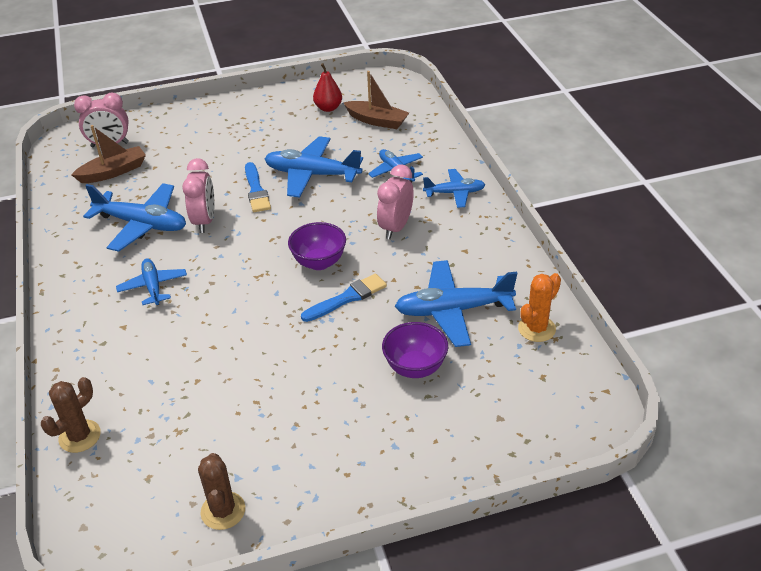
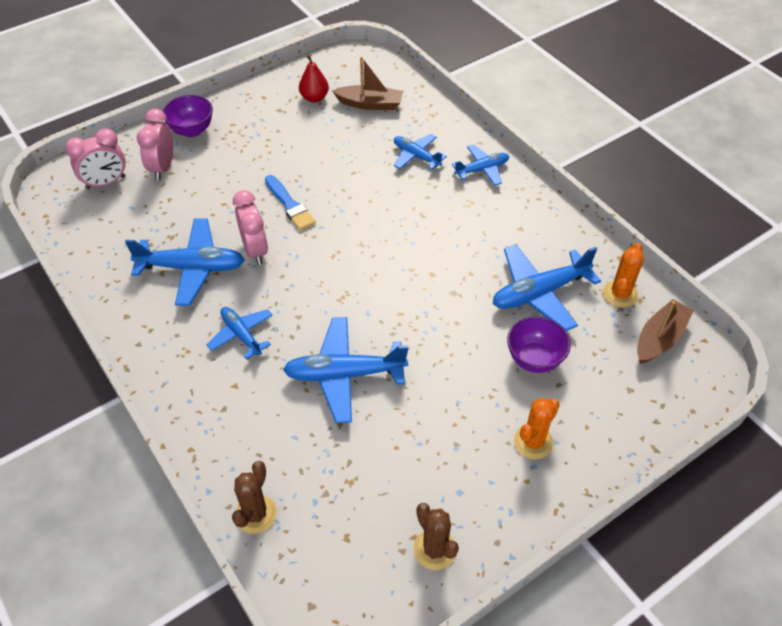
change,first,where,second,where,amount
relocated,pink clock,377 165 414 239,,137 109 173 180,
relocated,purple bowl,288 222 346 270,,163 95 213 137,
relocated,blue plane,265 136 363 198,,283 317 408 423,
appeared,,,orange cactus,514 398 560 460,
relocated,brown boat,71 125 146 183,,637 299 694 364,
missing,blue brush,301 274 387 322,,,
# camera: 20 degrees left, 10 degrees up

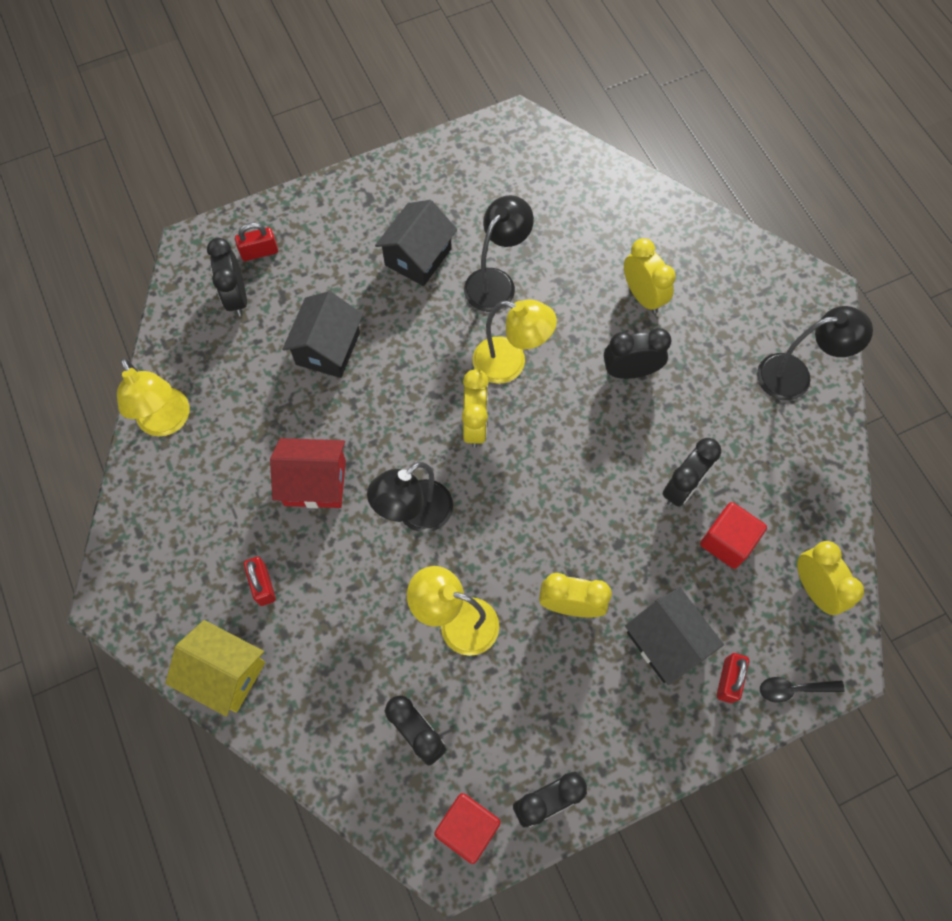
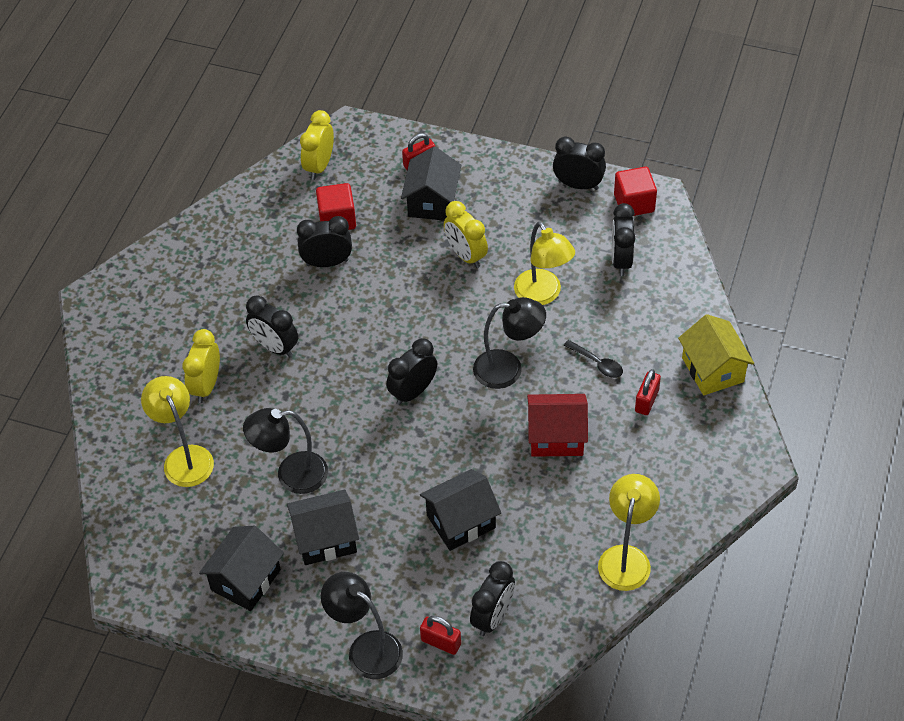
change,first,where,second,where,amount
relocated,yellow lamp,473 299 557 384,,141 376 214 487,
appeared,,,black house,199 526 284 611,
relocated,black lamp,757 306 873 401,,321 572 403 679,
colour,yellow clock,462 369 489 448,black clock,386 338 437 405,
spun,red house,270 438 346 508,,527 394 588 457,45 degrees counterclockwise
relocated,black spoon,760 677 845 703,,563 340 623 378,
# camera: 135 degrees left, 15 degrees down

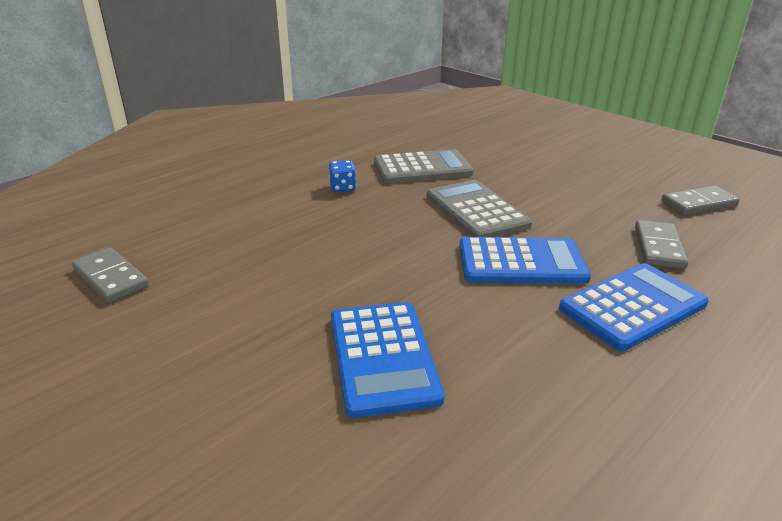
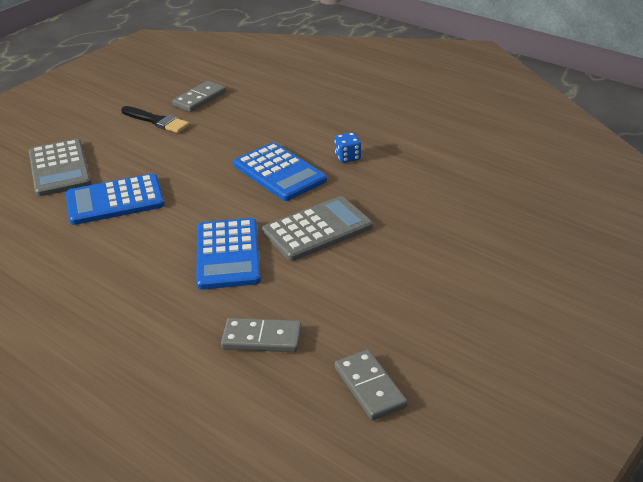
change,first,where,second,where,amount
relocated,grey calculator,374 149 473 183,,29 139 91 197,
appeared,,,black brush,121 106 190 133,
relocated,blue calculator,559 263 709 351,,234 142 327 201,
# camera: 85 degrees right, 5 degrees up

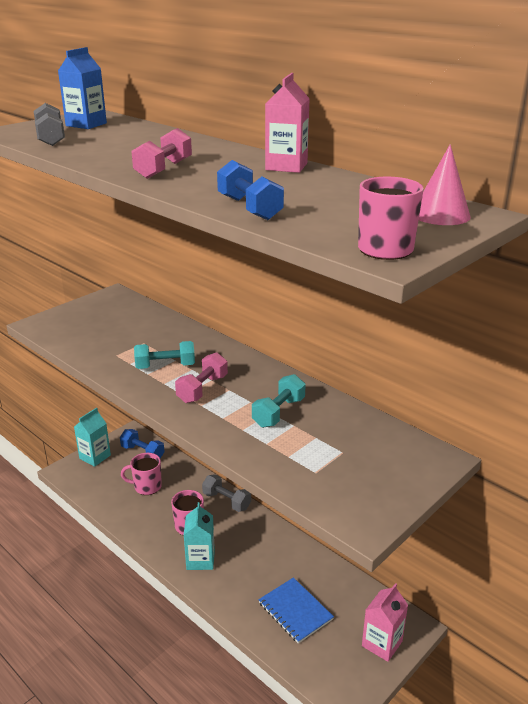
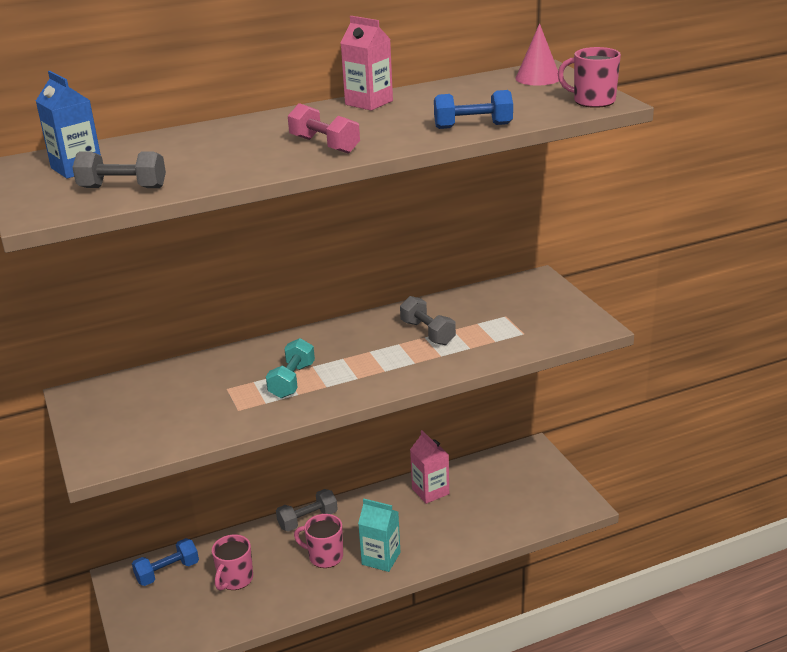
change,first,where,second,where,amount
colour,turquoise dumbbell,252 374 306 428,grey dumbbell,400 296 456 345,
relocated,pink carton,362 583 408 662,,410 430 449 504,
missing,turquoise carton,74 408 111 467,,,
missing,pink dumbbell,175 352 228 403,,,
missing,blue notebook,258 577 334 644,,,
# camera: 65 degrees left, 0 degrees up

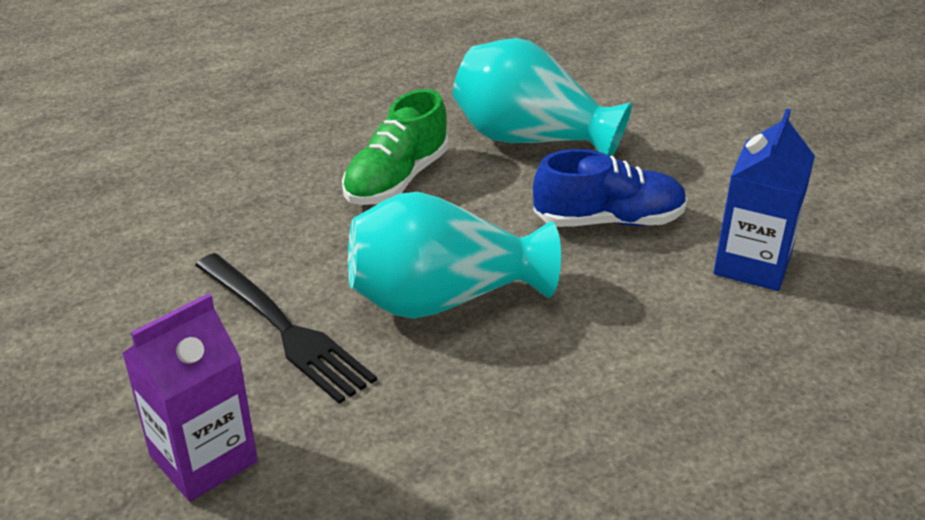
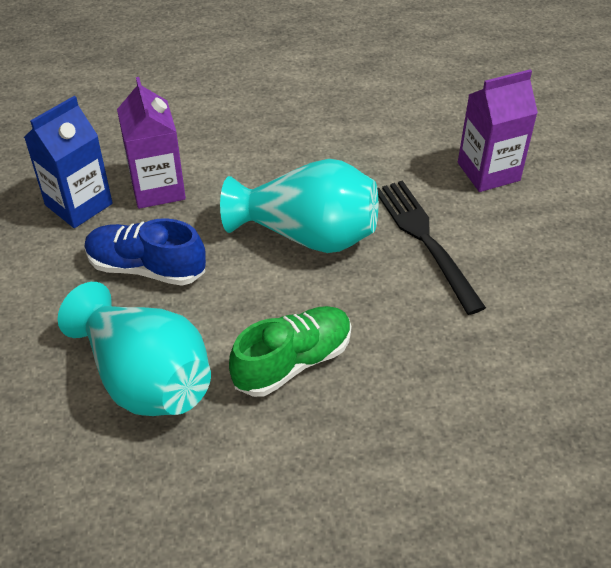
change,first,where,second,where,amount
appeared,,,purple carton,117 77 186 209,
# camera: 160 degrees left, 10 degrees up

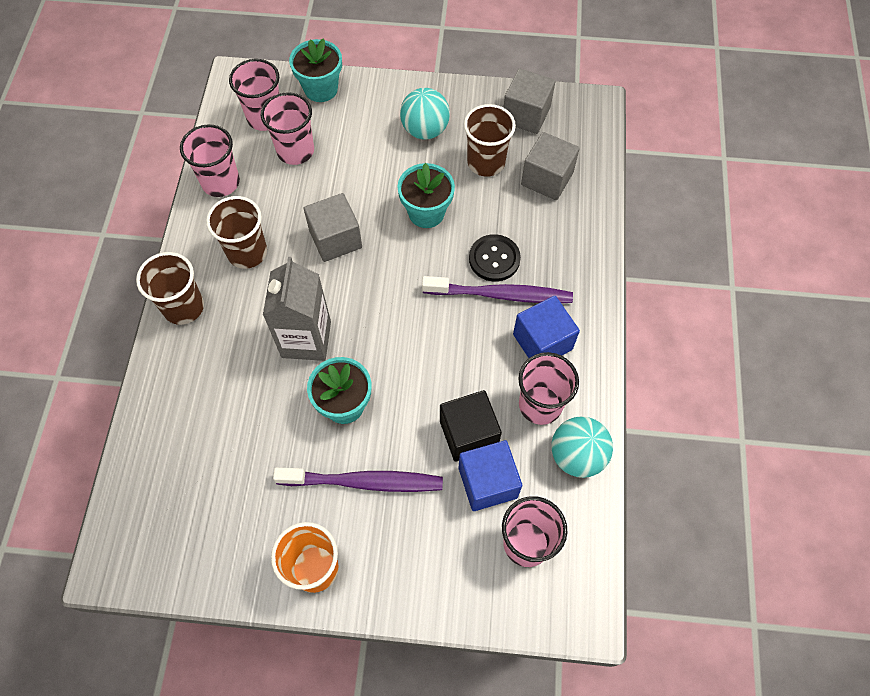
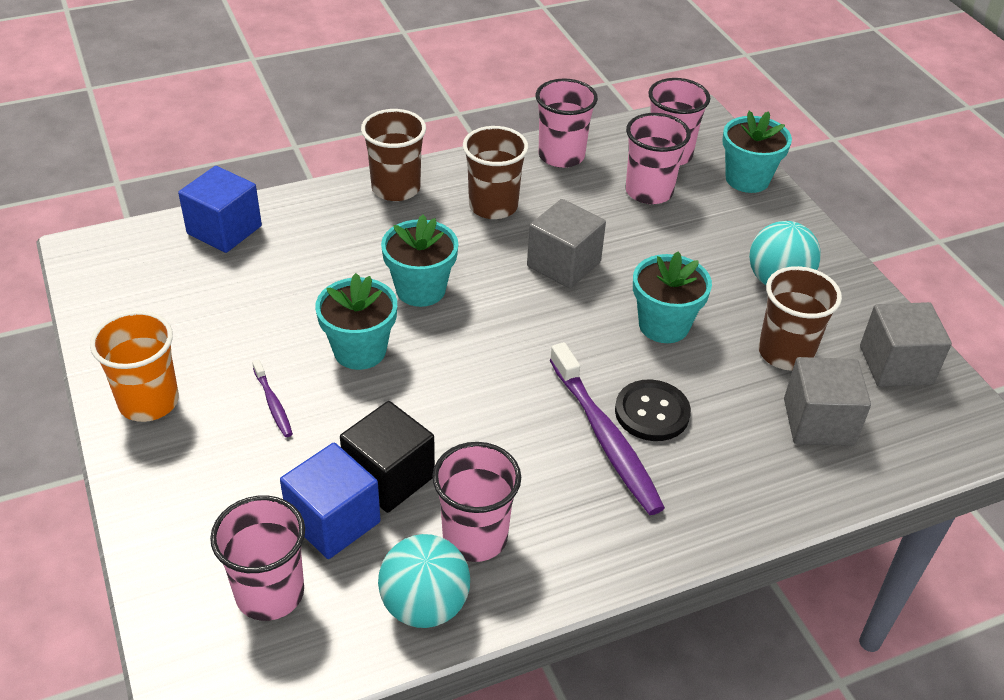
change,first,where,second,where,amount
relocated,blue cube,513 296 580 358,,178 166 262 253,
size,purple toothbrush,273 468 443 492,,252 360 293 437,x0.47
exchanged,grey carton,263 257 331 361,turquoise flower pot,381 215 458 307,
# camera: 60 degrees right, 20 degrees down

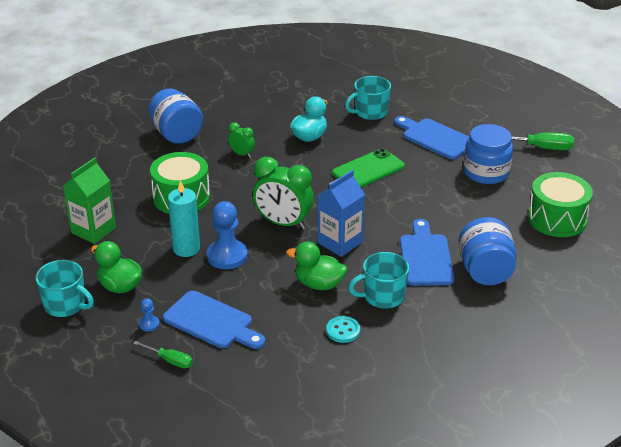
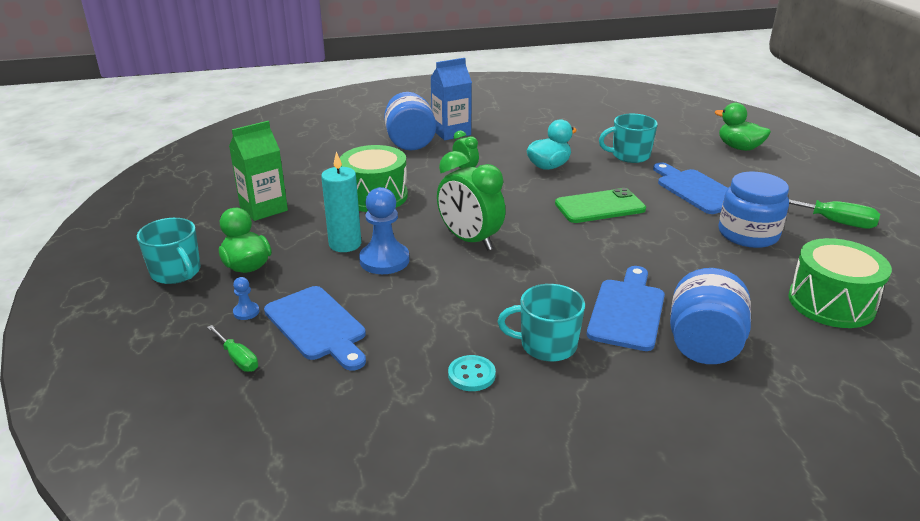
change,first,where,second,where,amount
relocated,blue carton,318 170 365 257,,430 58 472 140,
relocated,green duck,286 241 347 290,,715 103 771 151,
# camera: 20 degrees right, 5 degrees down

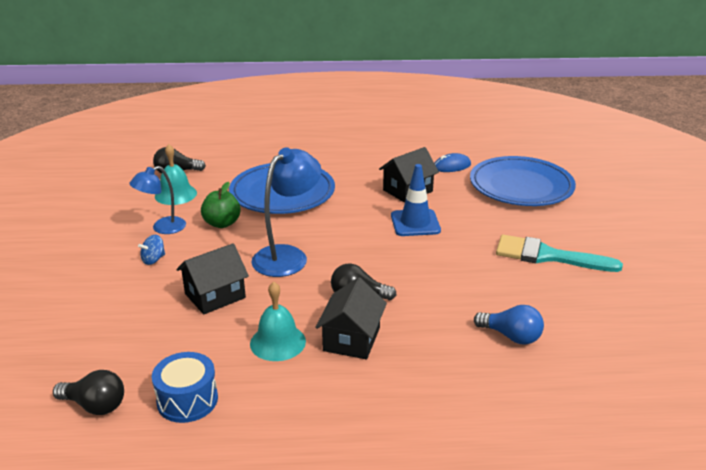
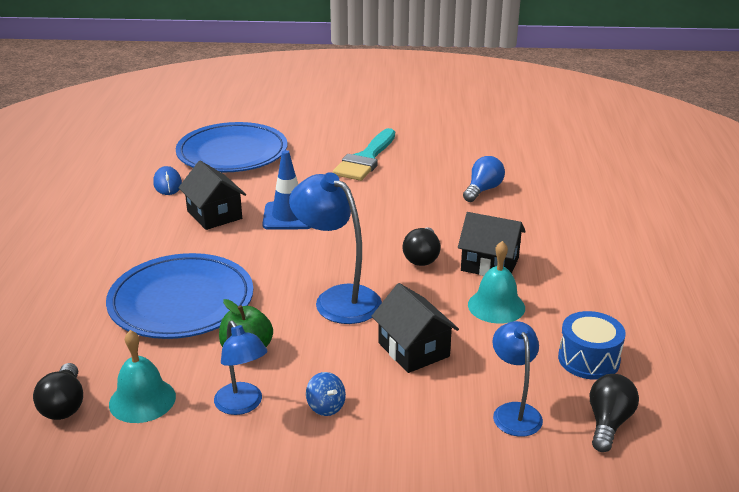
change,first,where,second,where,amount
appeared,,,blue lamp,493 321 543 437,
# camera: 85 degrees left, 0 degrees up

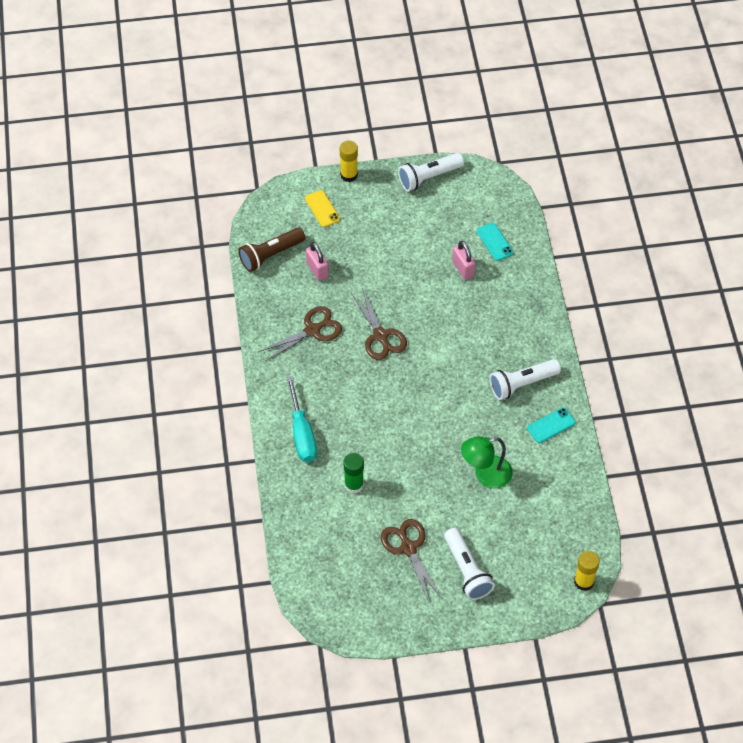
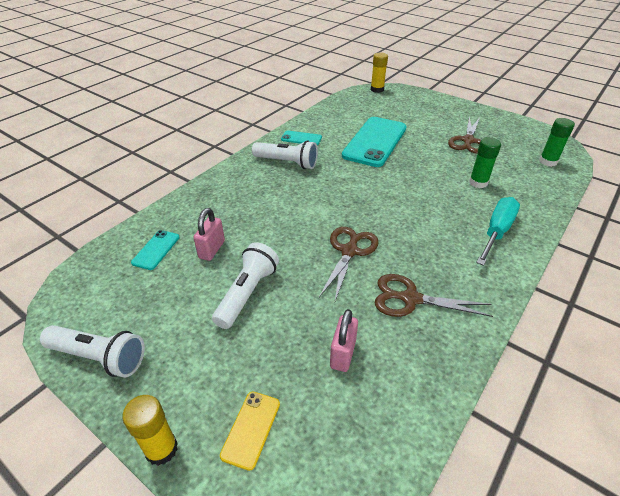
change,first,where,second,where,amount
relocated,white flashlight,444 528 495 600,,212 242 279 329,
exchanged,green lamp,461 436 513 489,turquoise phone,342 117 407 167,
appeared,,,green glue stick,539 118 575 167,
missing,brown flashlight,238 228 305 272,,,
# camera: 135 degrees left, 15 degrees down

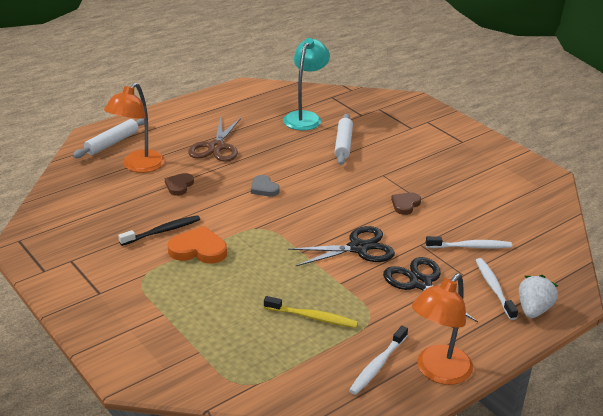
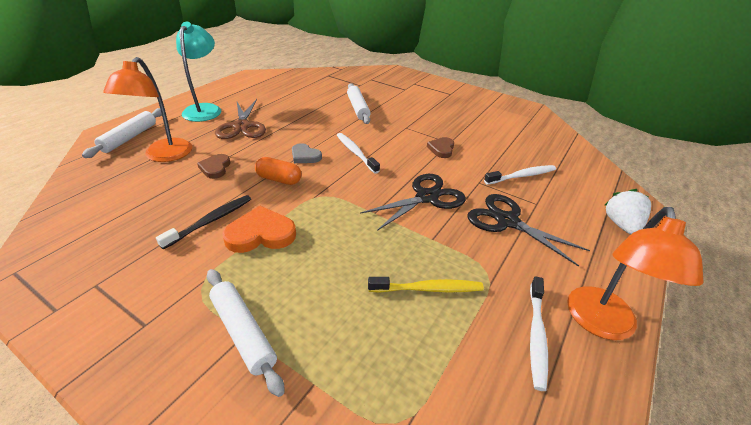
change,first,where,second,where,amount
relocated,turquoise lamp,283 38 330 130,,176 22 221 122,
appeared,,,white rolling pin,207 269 284 397,
appeared,,,orange capsule,255 157 301 185,
relocated,white toothbrush,476 258 518 320,,337 133 380 174,
# camera: 20 degrees left, 5 degrees up

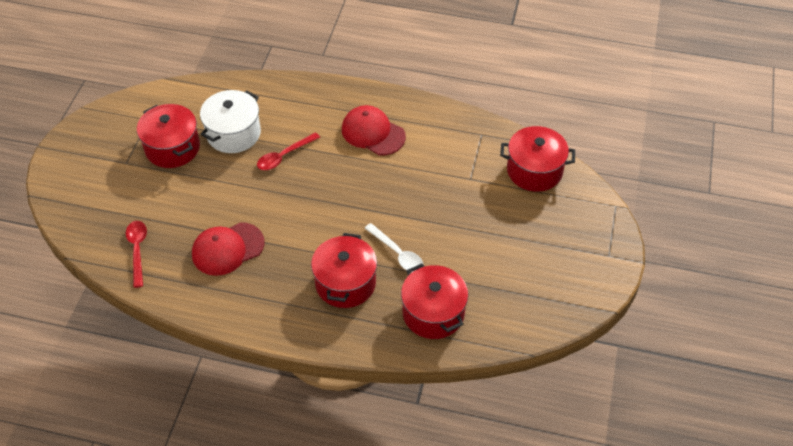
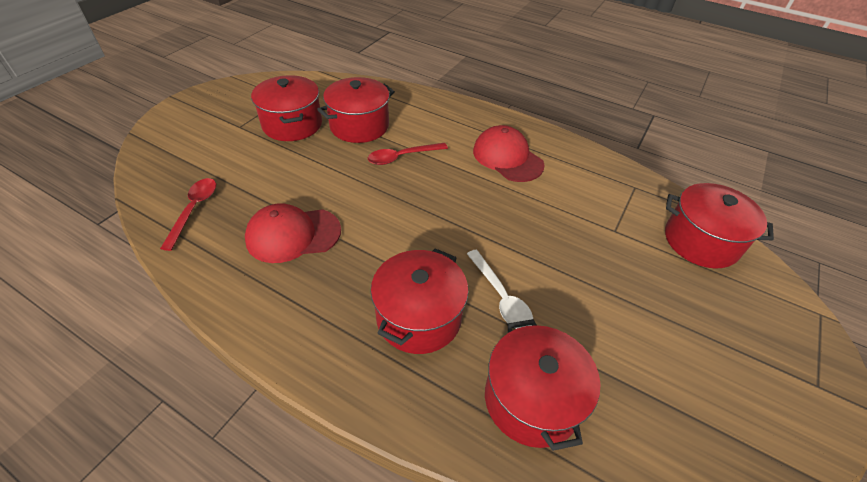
change,first,where,second,where,amount
colour,white pot,200 90 261 153,red pot,317 77 395 143,
# camera: 15 degrees right, 5 degrees down

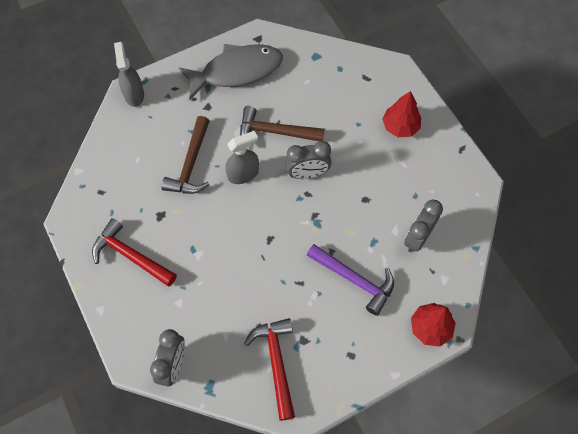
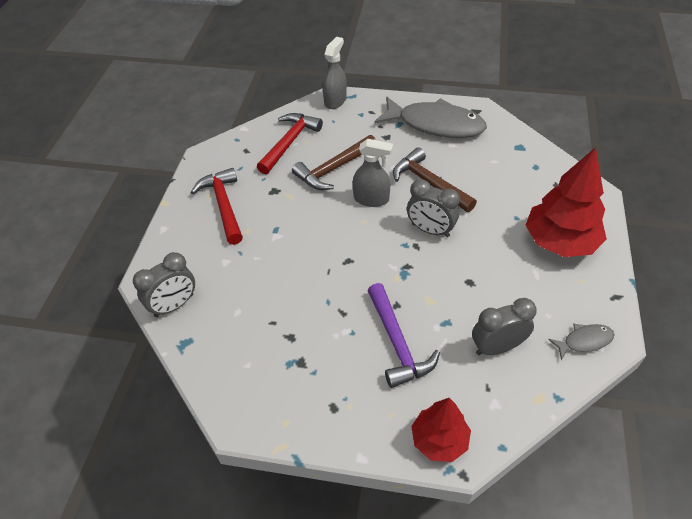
change,first,where,second,where,amount
relocated,red hammer,244 318 295 421,,257 113 323 174,
size,red tree,382 91 421 137,,525 147 607 257,x1.63
appeared,,,grey fish,548 324 615 360,
# camera: 40 degrees right, 15 degrees down

